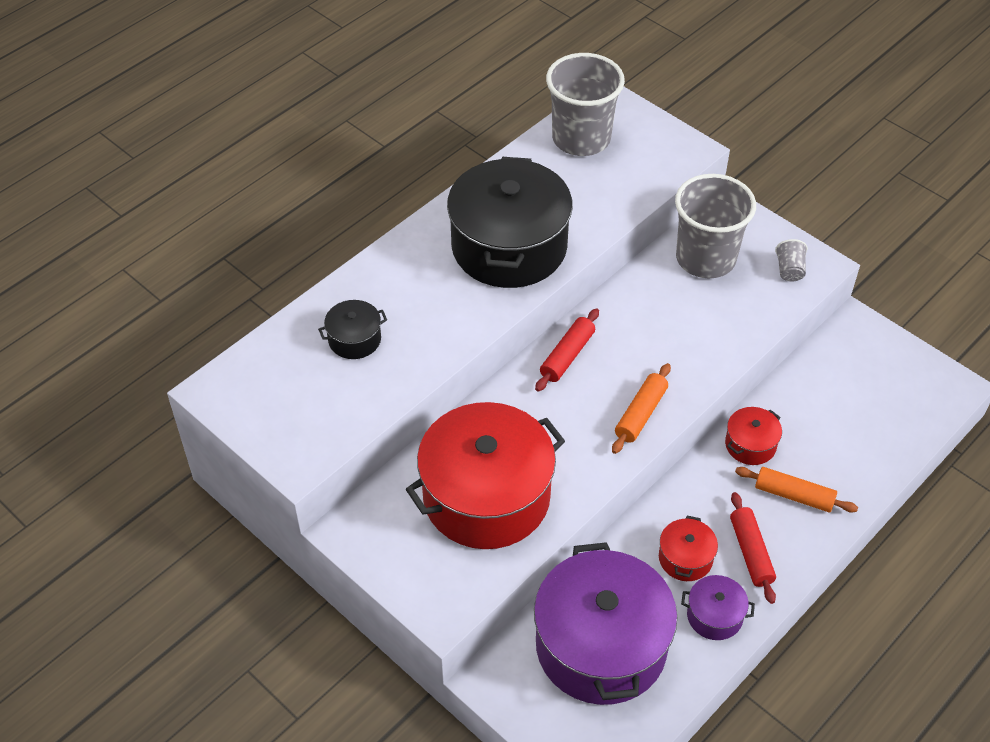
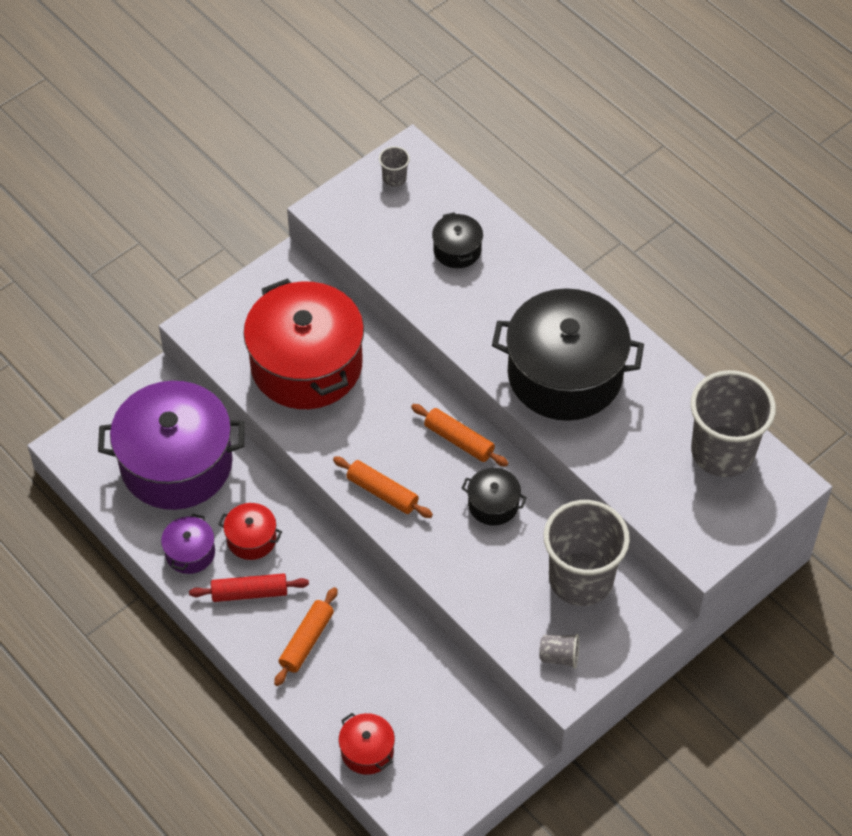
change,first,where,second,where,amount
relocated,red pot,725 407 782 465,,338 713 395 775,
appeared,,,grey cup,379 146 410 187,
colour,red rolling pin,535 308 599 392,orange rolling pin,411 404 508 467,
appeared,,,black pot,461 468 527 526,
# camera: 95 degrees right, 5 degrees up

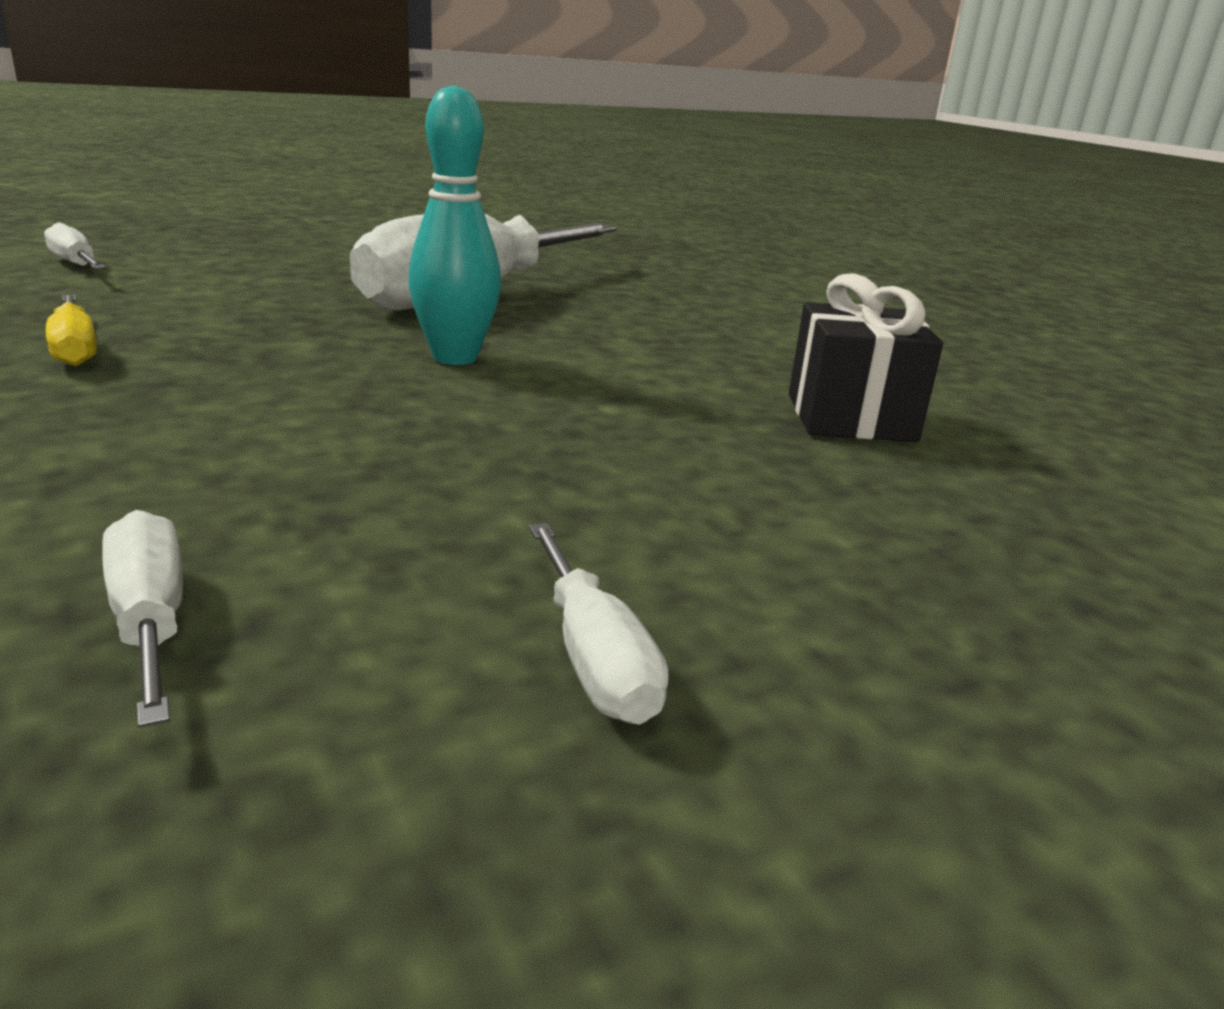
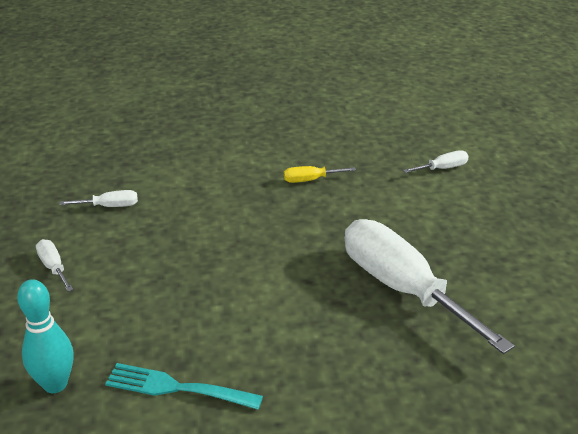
change,first,where,second,where,amount
relocated,turquoise bowling pin,408 85 501 365,,17 279 74 393,
spun,white screwdriver,529 523 669 725,,36 239 73 292,60 degrees clockwise
exchanged,black gift,789 273 943 442,turquoise fork,105 363 263 410,
# camera: 110 degrees right, 10 degrees up

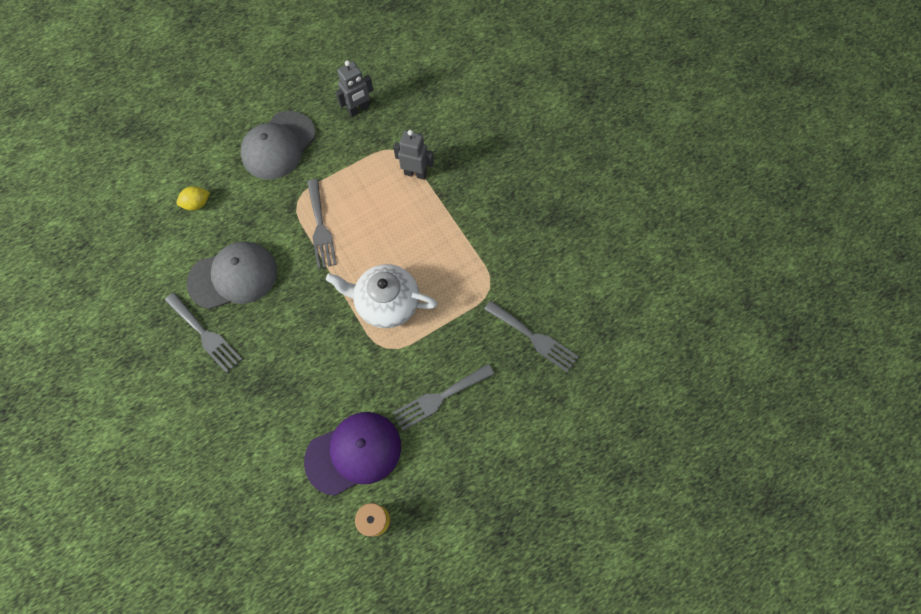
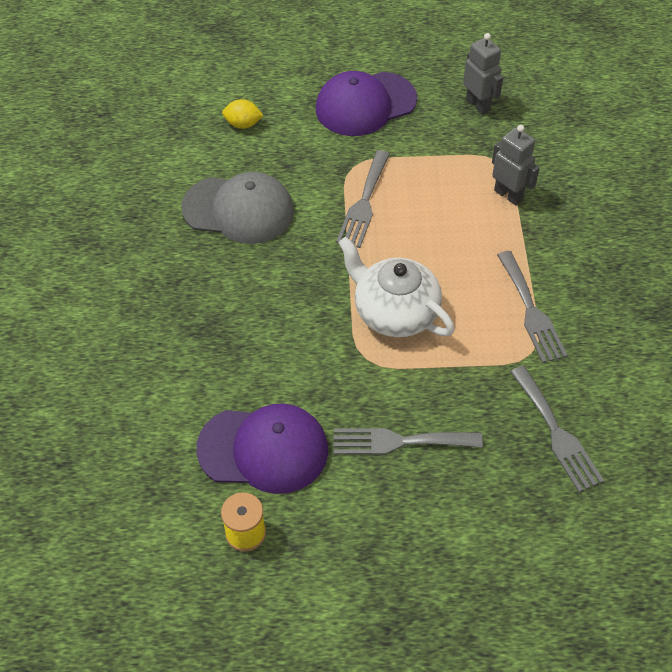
change,first,where,second,where,amount
colour,grey cap,240 111 316 180,purple cap,316 71 417 136,
spun,grey robot,335 60 373 117,,463 33 503 115,120 degrees counterclockwise
relocated,grey fork,165 292 242 373,,497 251 568 363,
# camera: 30 degrees right, 15 degrees down

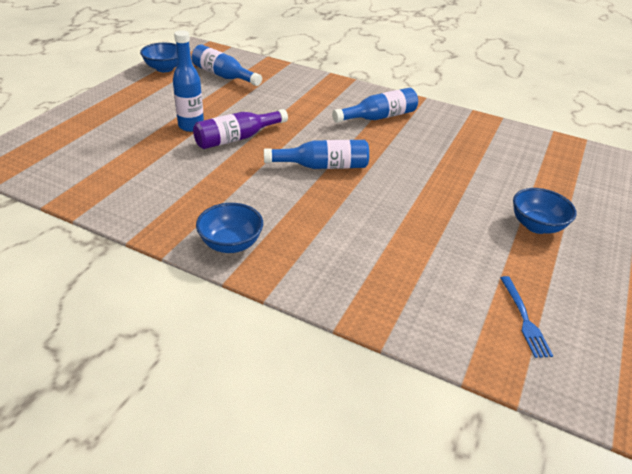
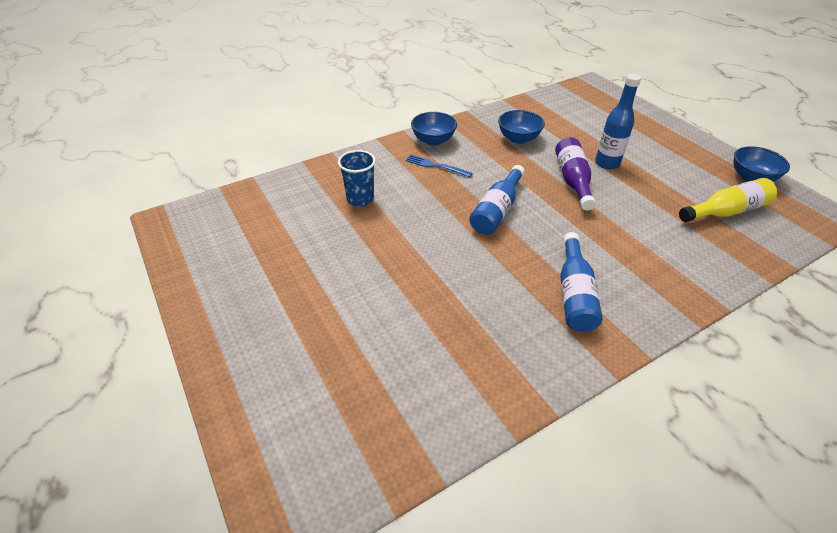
change,first,where,second,where,amount
appeared,,,blue cup,338 150 376 206,
relocated,blue fork,500 276 553 358,,405 155 473 177,
relocated,blue bowl,513 188 577 234,,498 110 545 144,
colour,blue bottle,192 44 262 86,yellow bottle,679 178 777 222,
# camera: 125 degrees right, 5 degrees up

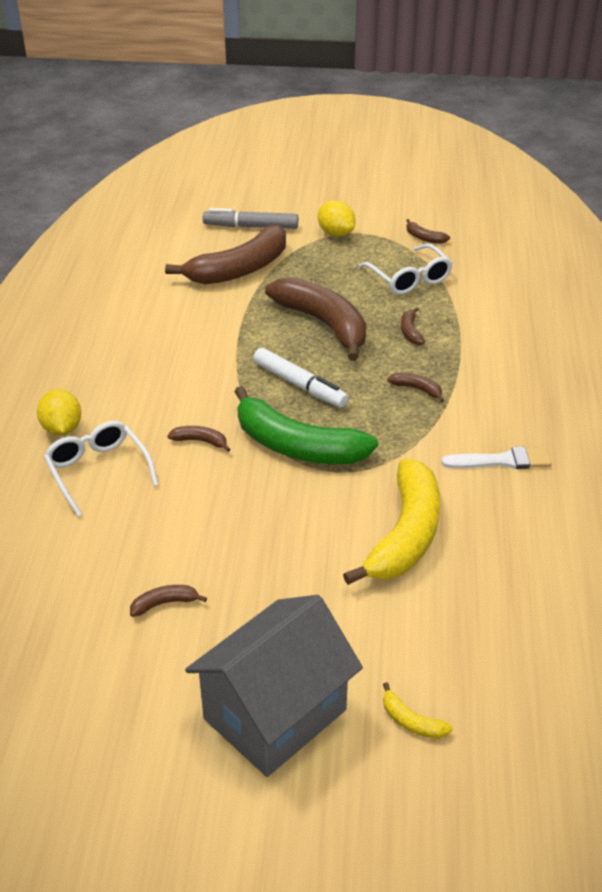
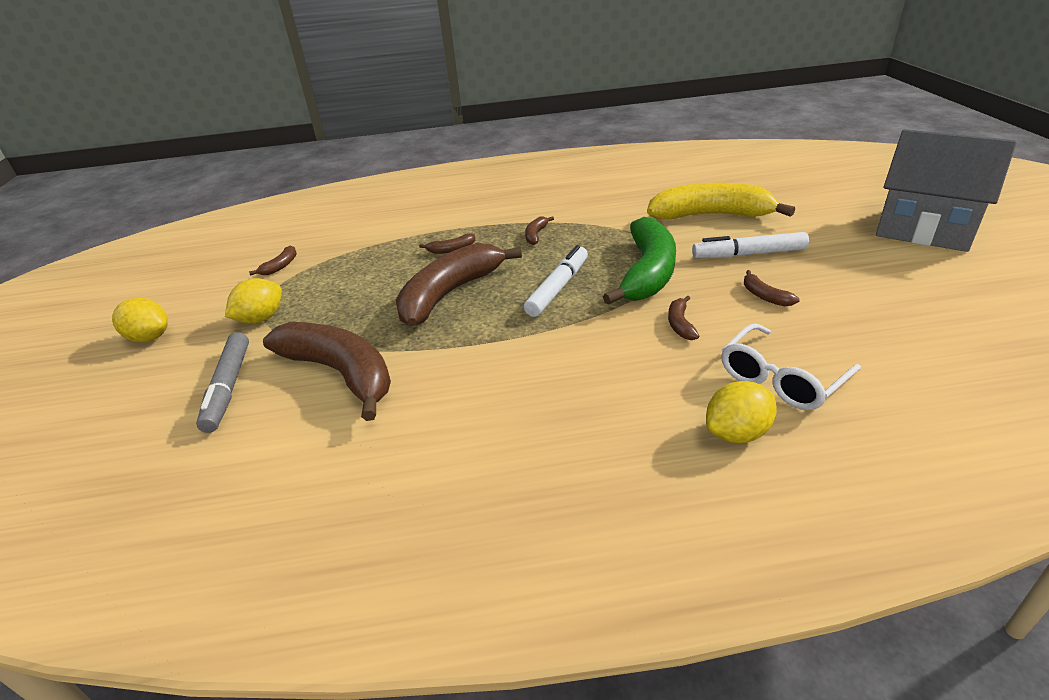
change,first,where,second,where,amount
appeared,,,yellow lemon,112 298 168 342,
appeared,,,white marker,692 232 809 258,
relocated,brown banana,130 585 207 617,,744 270 800 306,
missing,white glasses,359 243 453 295,,,
missing,yellow banana,383 682 453 739,,,
missing,white brush,441 447 552 469,,,
# camera: 100 degrees left, 5 degrees down

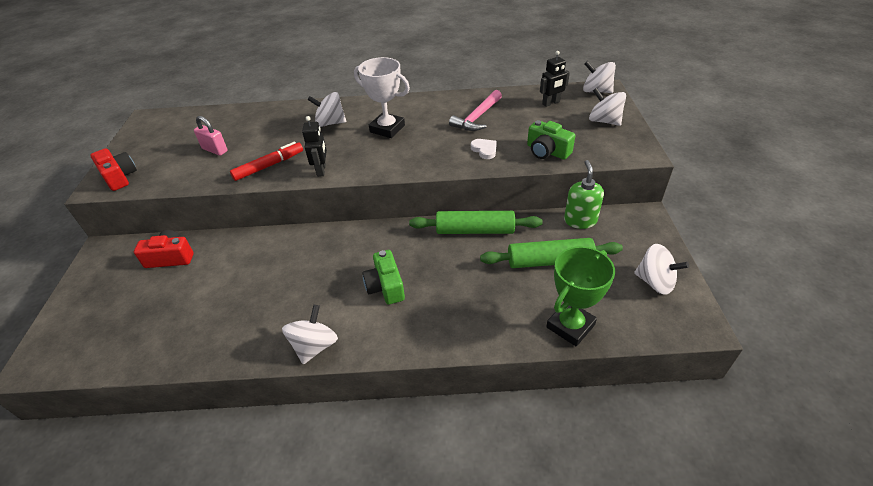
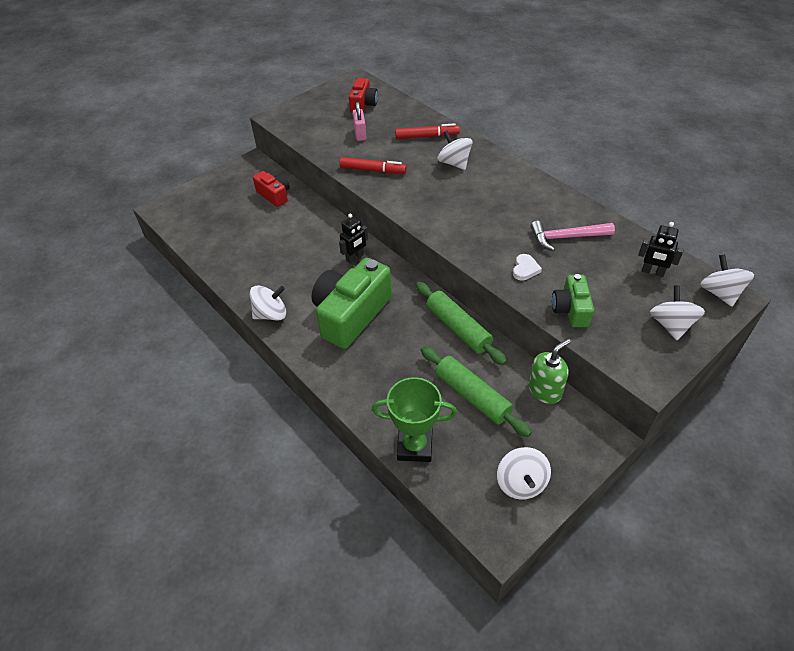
change,first,where,second,where,amount
size,green camera,362 250 405 305,,312 258 392 349,x1.89
relocated,black robot,302 116 327 177,,339 214 368 264,
relocated,red camera,90 148 137 191,,349 78 378 113,
appeared,,,red marker,395 123 460 139,
missing,white trophy,354 57 410 138,,,
# camera: 50 degrees right, 5 degrees up

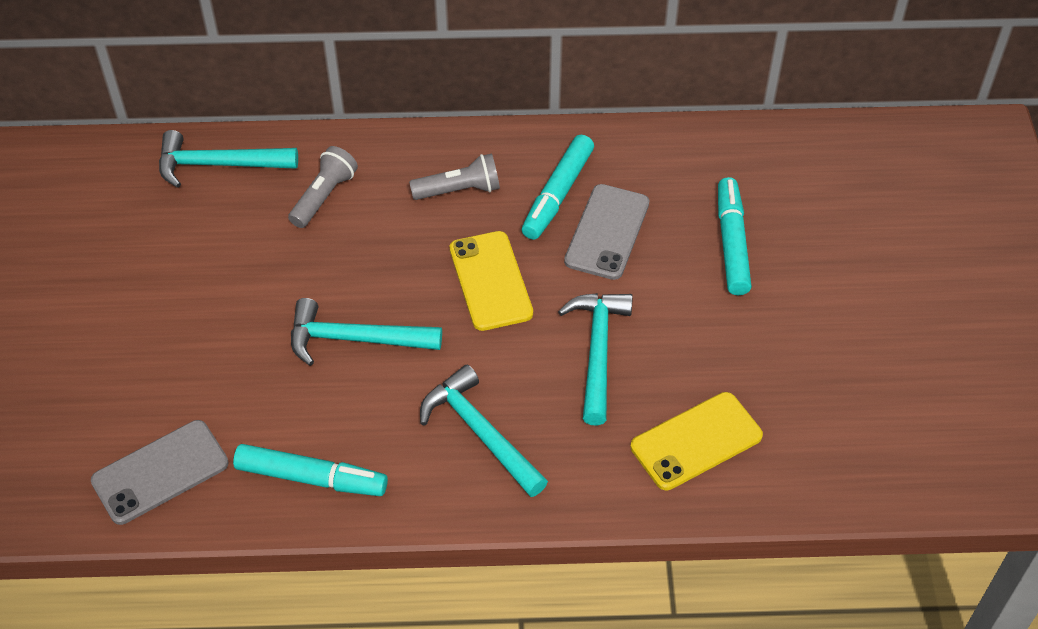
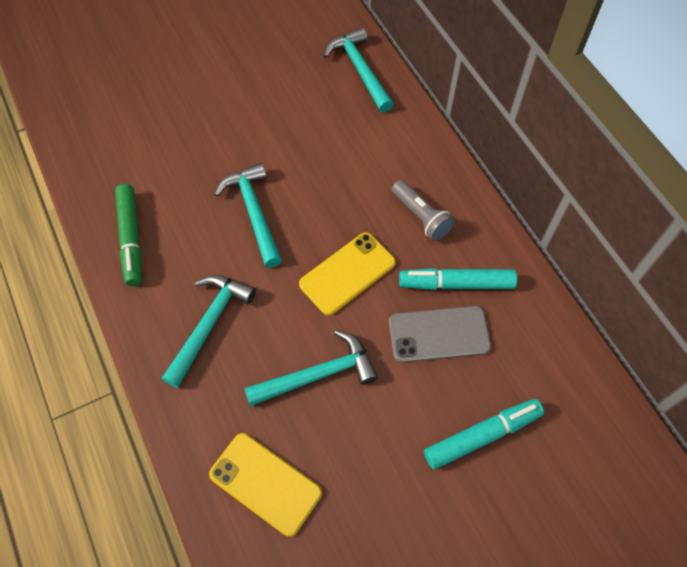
change,first,where,second,where,amount
colour,turquoise marker,233 444 388 496,green marker,115 184 142 286,
missing,grey phone,91 420 229 525,,,
missing,grey flashlight,288 146 358 228,,,
# camera: 65 degrees right, 10 degrees up

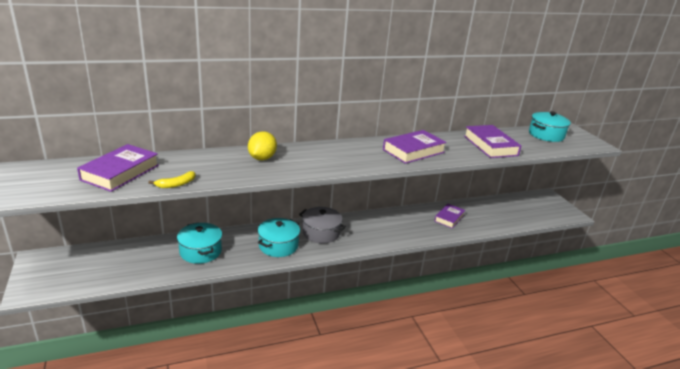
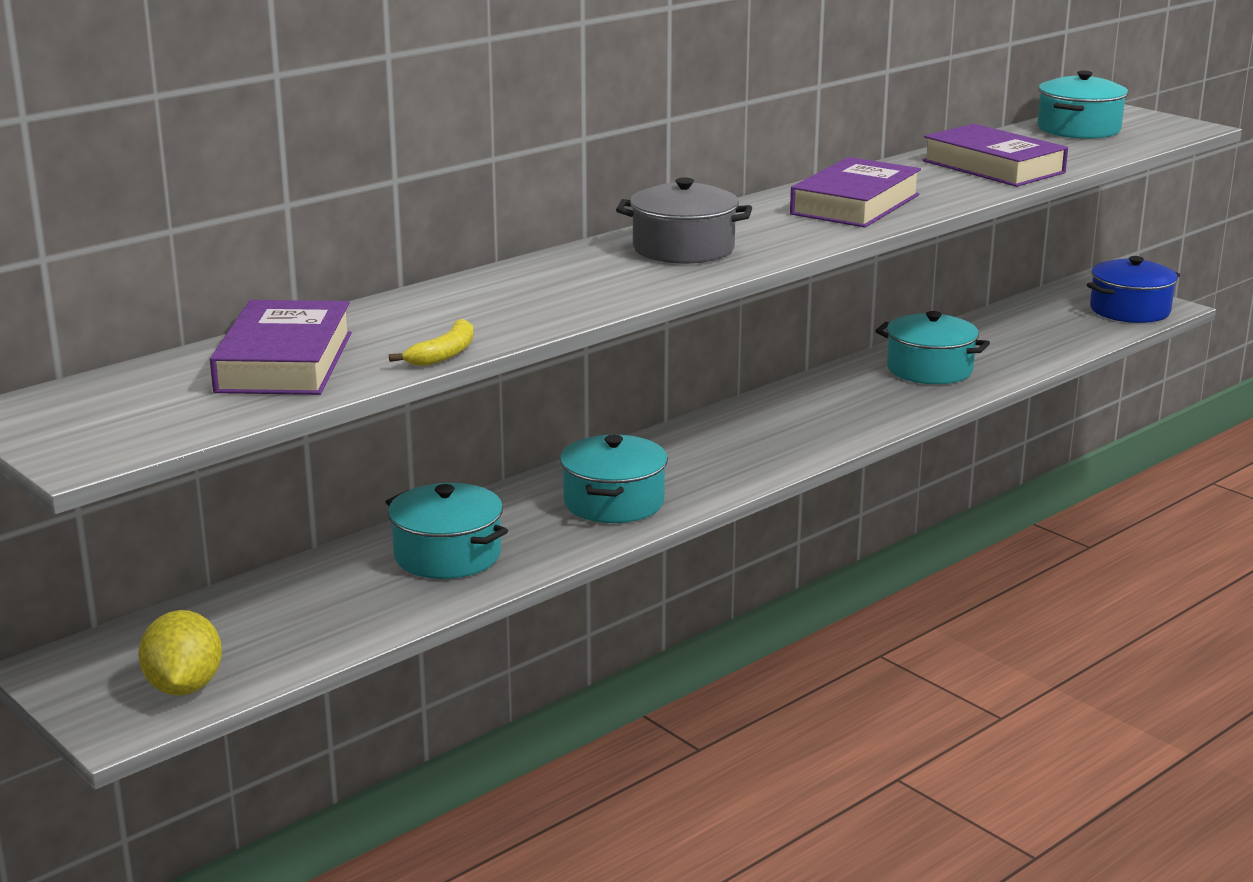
change,first,where,second,where,amount
relocated,yellow lemon,248 131 277 160,,138 610 222 695,
relocated,grey pot,299 207 346 244,,616 177 752 264,
exchanged,purple book,435 204 465 229,turquoise pot,875 311 990 384,
appeared,,,blue pot,1087 256 1180 323,
# camera: 20 degrees left, 5 degrees down

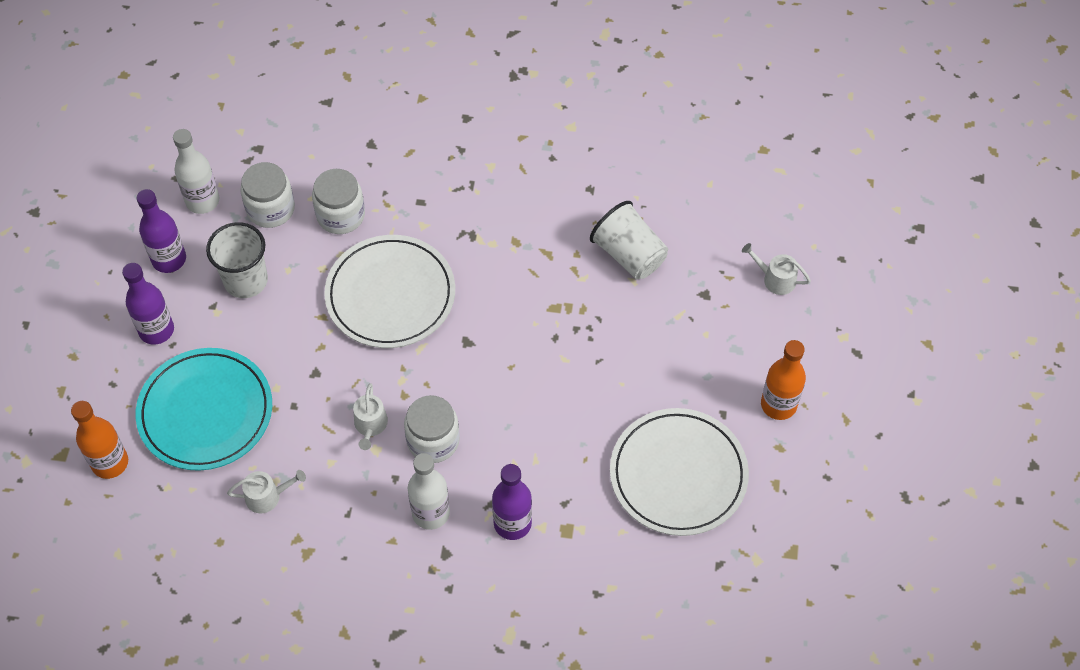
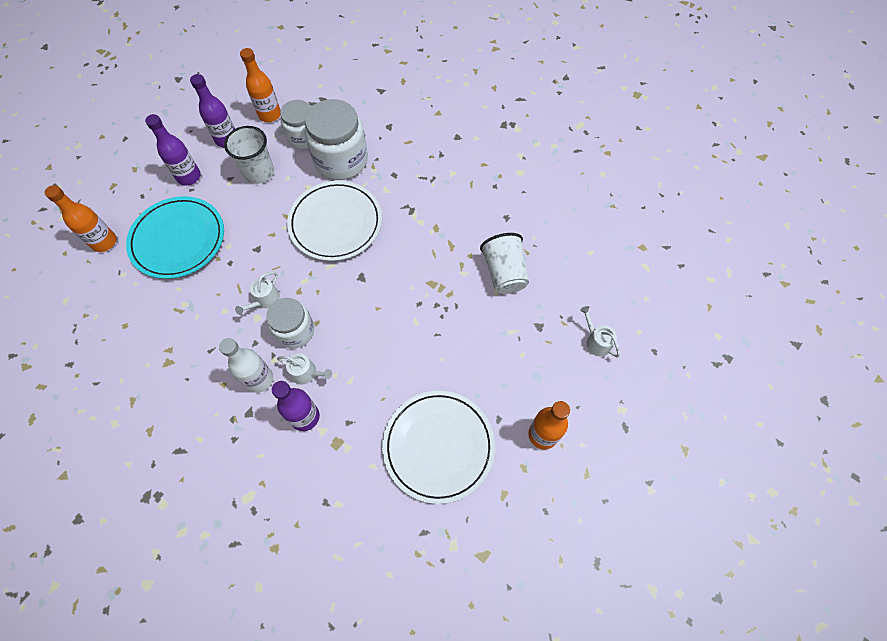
change,first,where,second,where,amount
colour,white bottle,173 129 219 214,orange bottle,240 48 281 122,
relocated,white watering can,227 470 306 513,,277 353 332 385,
size,white jar,312 169 365 234,,305 99 368 180,x1.59
# camera: 30 degrees right, 5 degrees up

